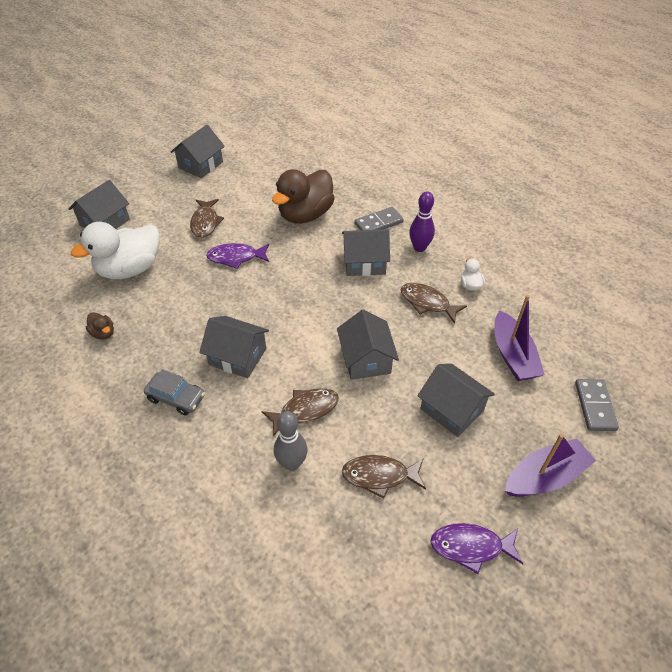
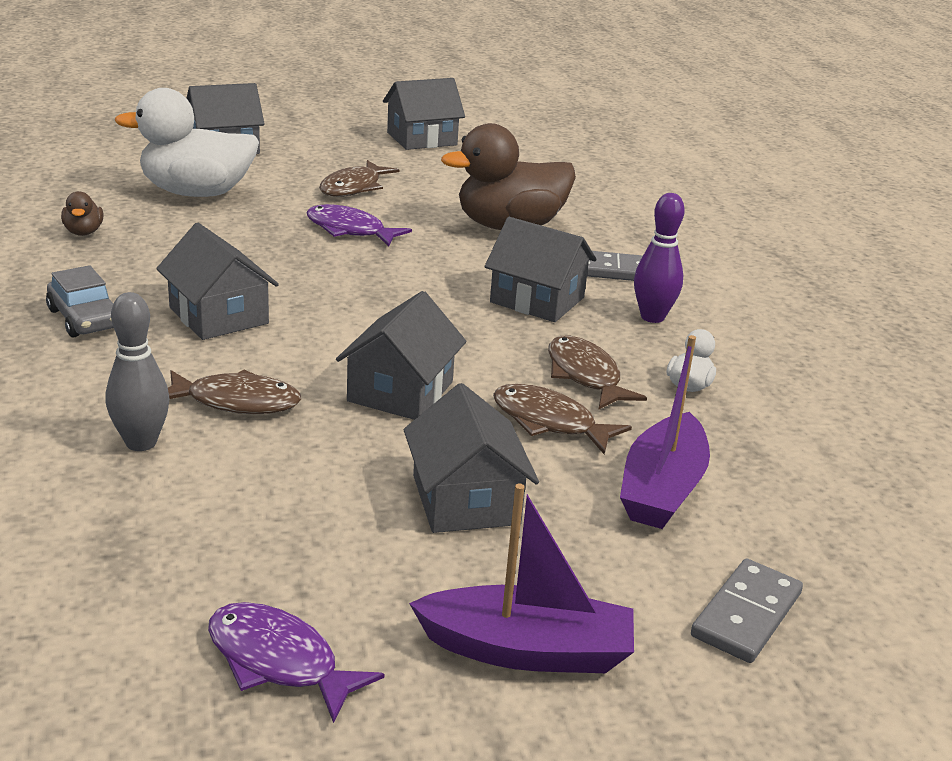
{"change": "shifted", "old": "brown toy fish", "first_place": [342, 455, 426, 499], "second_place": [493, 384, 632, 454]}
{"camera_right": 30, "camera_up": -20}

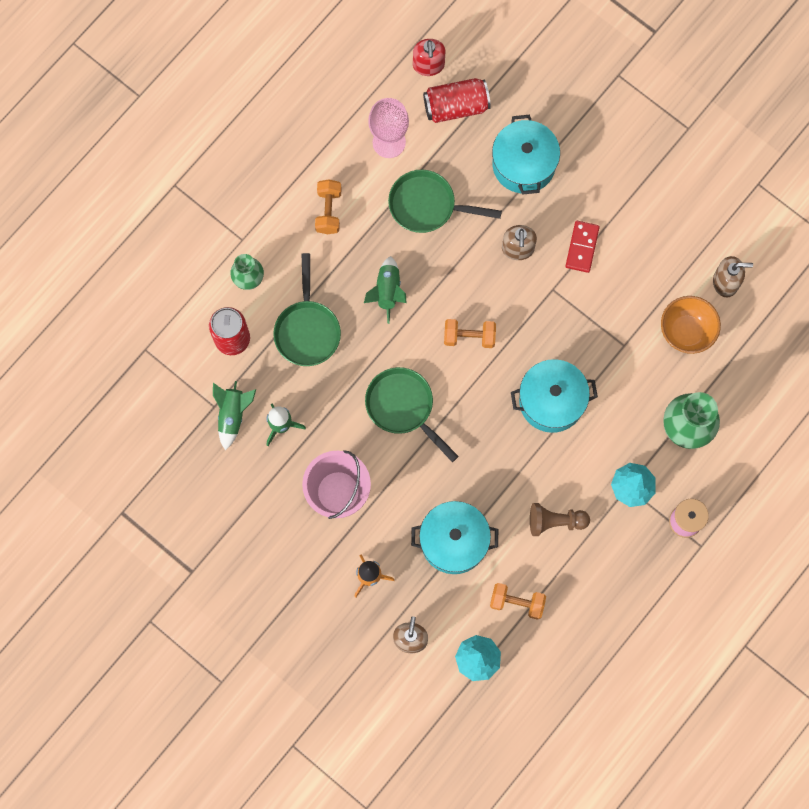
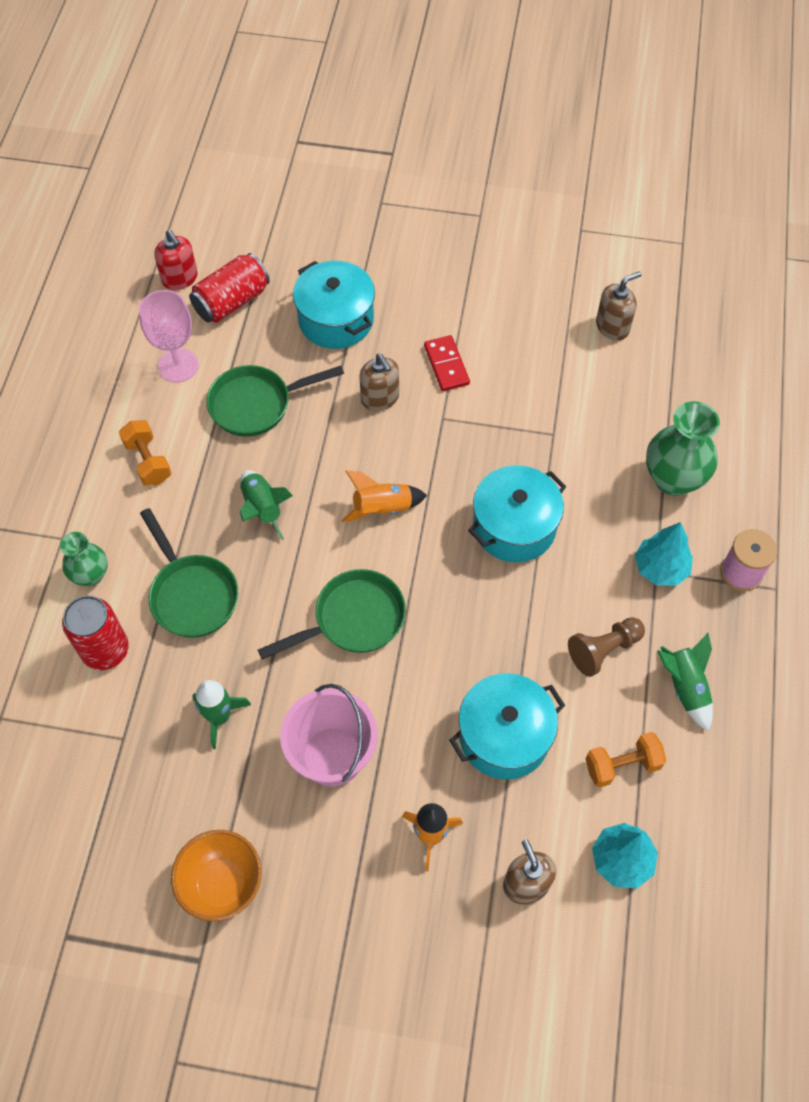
{"change": "shifted", "old": "bright orange bowl", "first_place": [661, 296, 721, 354], "second_place": [171, 830, 262, 921]}
{"change": "swapped", "old": "bright orange dumbbell", "new": "bright orange rocket", "first_place": [444, 319, 496, 348], "second_place": [342, 470, 427, 522]}
{"change": "rotated", "old": "emerald frying pan", "first_place": [365, 367, 459, 462], "second_place": [258, 569, 406, 660], "degrees": 135}
{"change": "shifted", "old": "emerald rocket", "first_place": [213, 381, 256, 450], "second_place": [657, 633, 713, 731]}
{"camera_right": -30, "camera_up": -15}

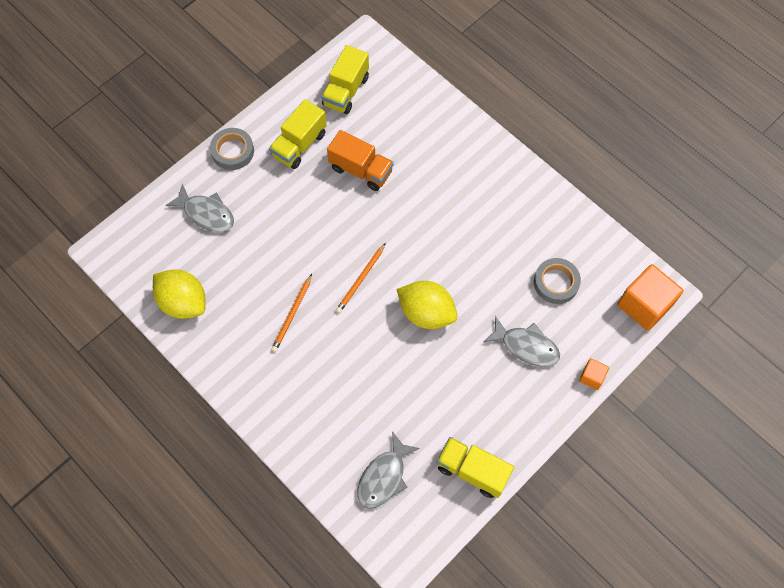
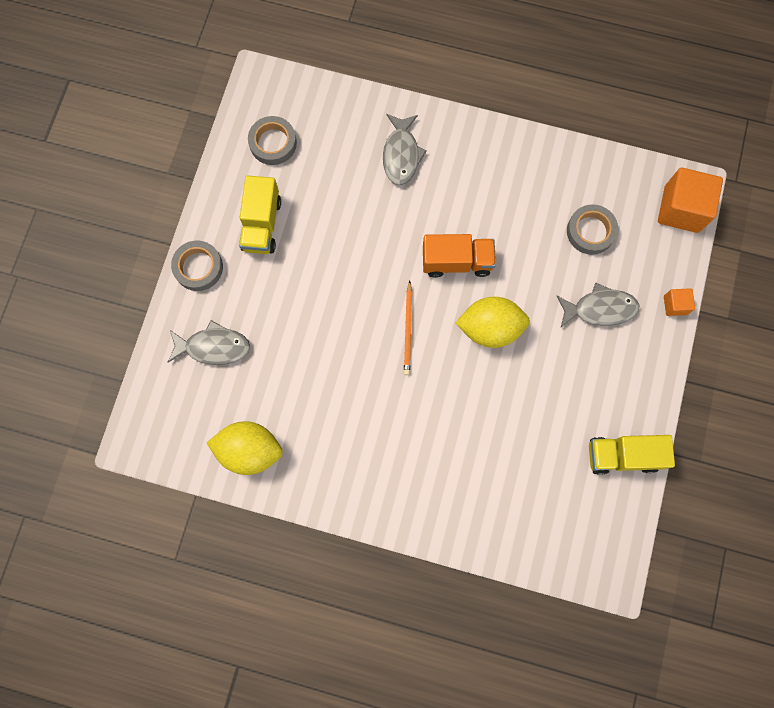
{"change": "swapped", "old": "bright yellow lorry", "new": "ash-grey sticky tape", "first_place": [321, 45, 369, 114], "second_place": [248, 116, 297, 165]}
{"change": "shifted", "old": "bright orange lorry", "first_place": [327, 130, 394, 191], "second_place": [423, 234, 496, 278]}
{"change": "gone", "old": "bright orange lead pencil", "first_place": [271, 274, 312, 352]}
{"change": "shifted", "old": "ash-grey toy fish", "first_place": [357, 431, 420, 509], "second_place": [383, 114, 427, 185]}
{"camera_right": -30, "camera_up": 10}

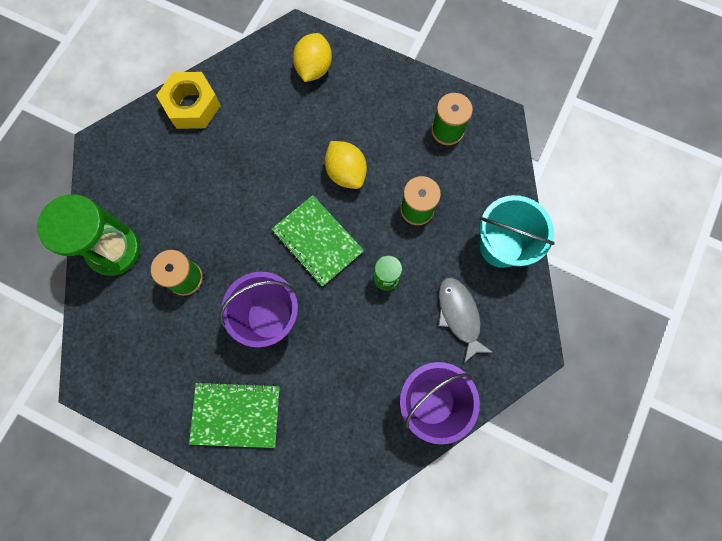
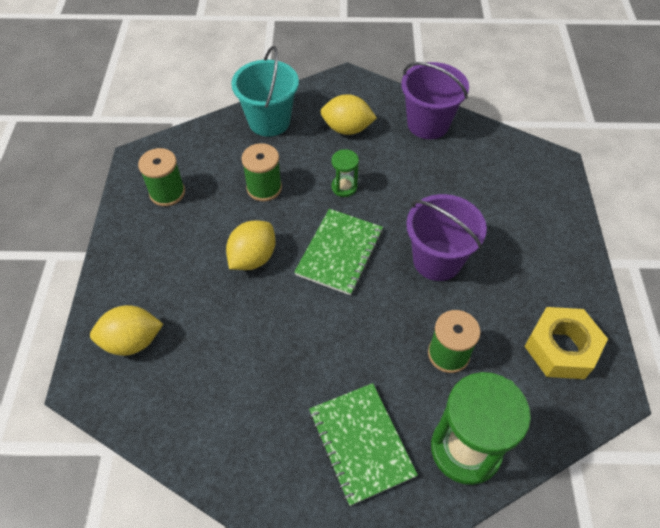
{"change": "shifted", "old": "bright yellow hex nut", "first_place": [156, 72, 221, 129], "second_place": [524, 307, 608, 379]}
{"change": "swapped", "old": "ash-grey toy fish", "new": "bright yellow citrus fruit", "first_place": [438, 278, 494, 363], "second_place": [320, 94, 377, 135]}
{"change": "shifted", "old": "emerald notebook", "first_place": [189, 381, 279, 448], "second_place": [309, 383, 418, 506]}
{"camera_right": -115, "camera_up": -20}

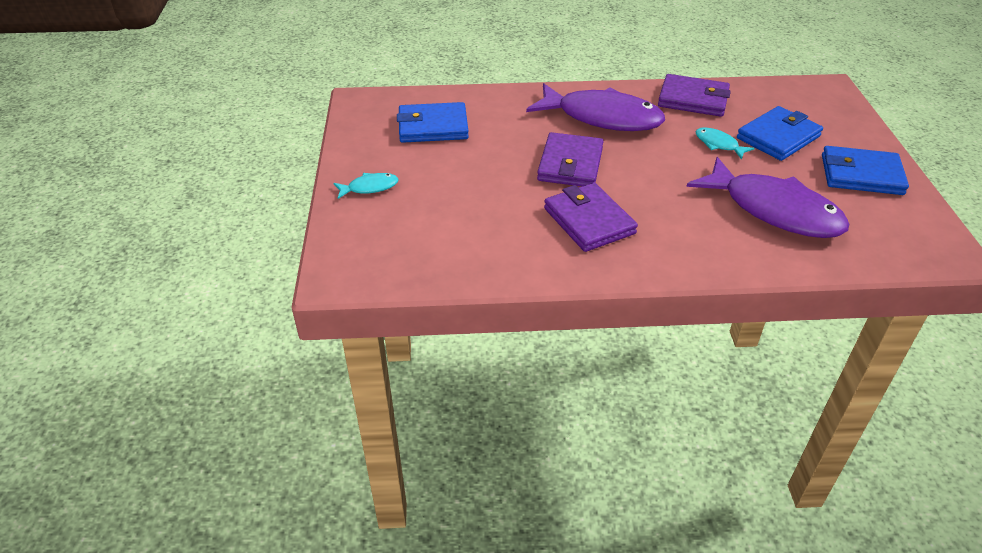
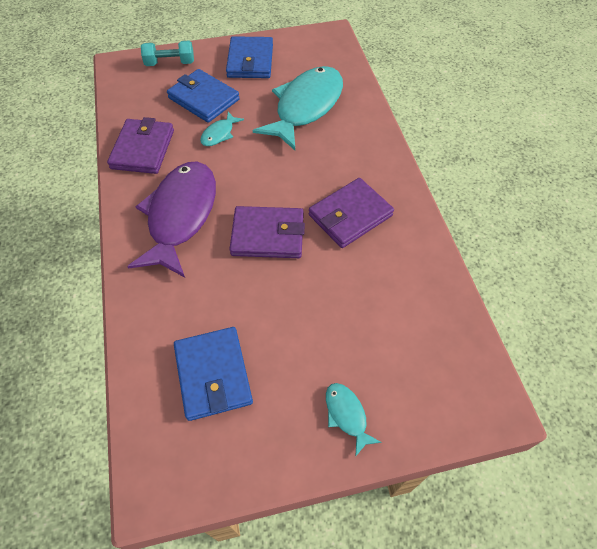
{"change": "repainted", "old": "royal purple toy fish", "new": "teal toy fish", "first_place": [686, 157, 849, 238], "second_place": [252, 66, 343, 150]}
{"change": "new", "new": "teal dumbbell", "second_place": [141, 41, 194, 66]}
{"camera_right": -100, "camera_up": 15}

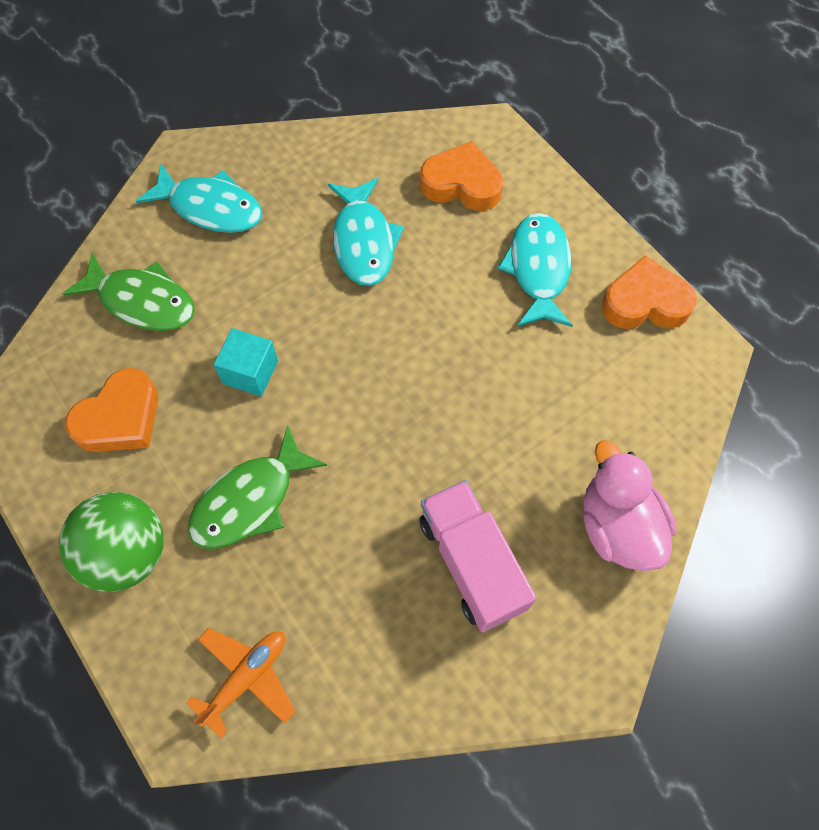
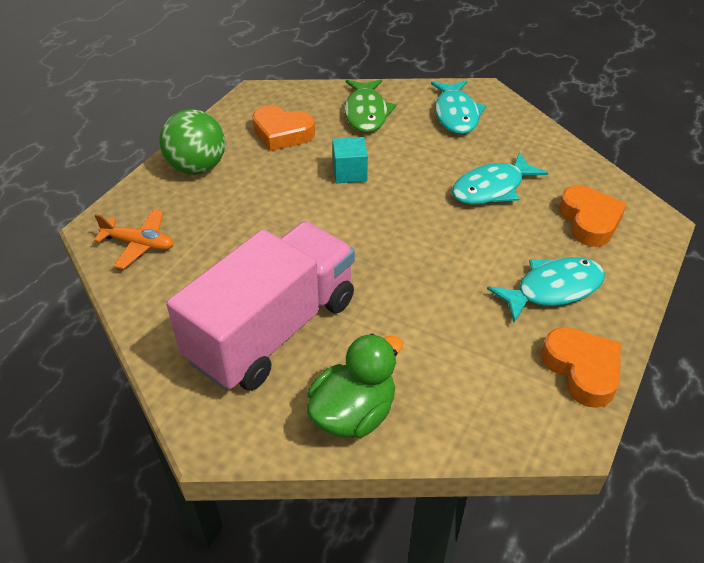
{"change": "gone", "old": "emerald toy fish", "first_place": [188, 425, 327, 549]}
{"change": "repainted", "old": "rose-pink duck", "new": "emerald duck", "first_place": [584, 440, 677, 571], "second_place": [307, 333, 403, 438]}
{"change": "scaled", "old": "rose-pink lorry", "first_place": [419, 480, 536, 633], "second_place": [166, 221, 355, 391], "factor": 1.61}
{"camera_right": 65, "camera_up": -20}

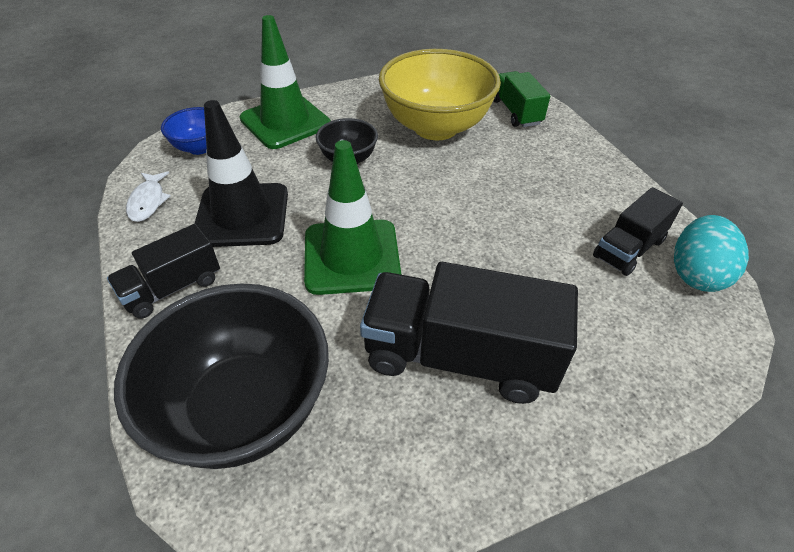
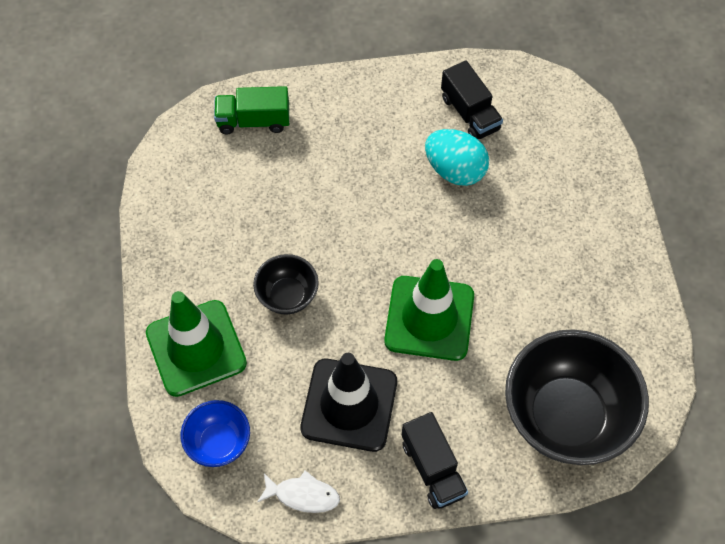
{"change": "gone", "old": "bright yellow bowl", "first_place": [379, 49, 501, 140]}
{"change": "shifted", "old": "teal egg", "first_place": [674, 215, 749, 292], "second_place": [425, 129, 489, 186]}
{"change": "gone", "old": "ebony lorry", "first_place": [360, 262, 578, 404]}
{"camera_right": -75, "camera_up": 15}

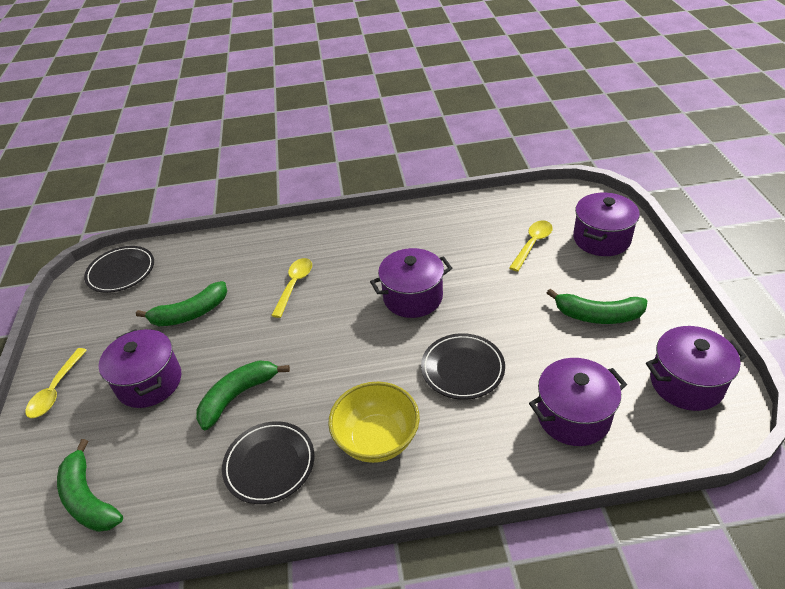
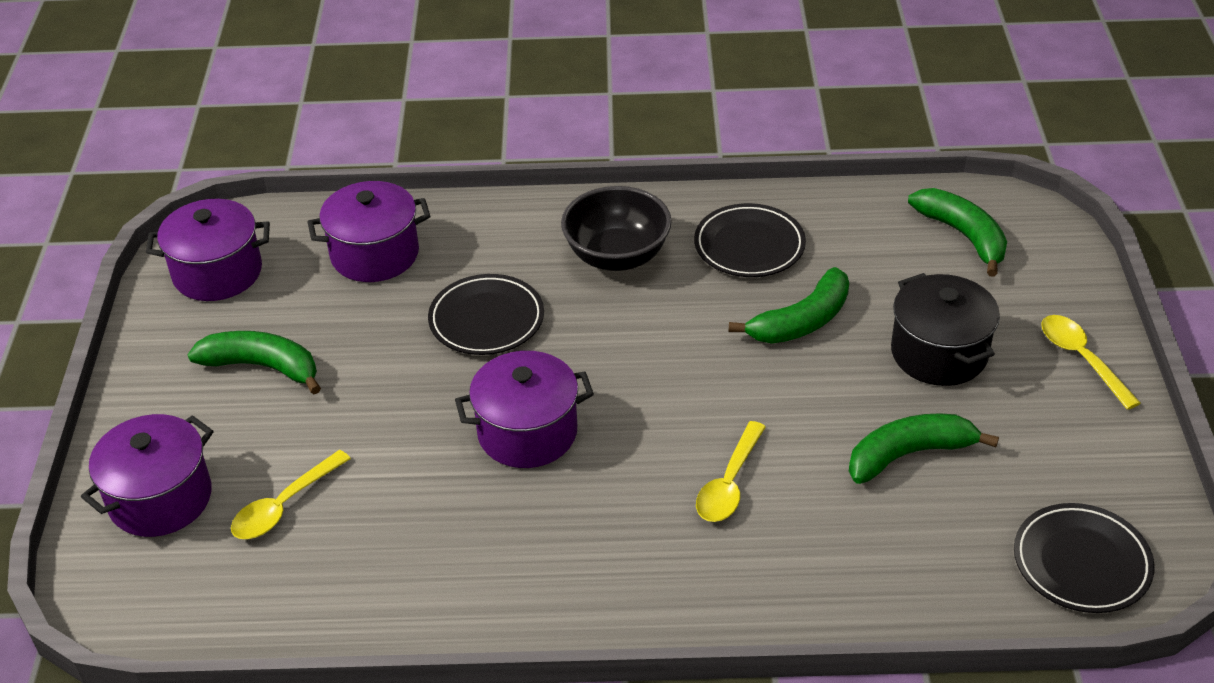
{"change": "repainted", "old": "royal purple pot", "new": "ebony pot", "first_place": [99, 329, 181, 408], "second_place": [891, 273, 1000, 386]}
{"change": "rotated", "old": "bright yellow spoon", "first_place": [25, 348, 87, 418], "second_place": [1042, 315, 1140, 410], "degrees": -45}
{"change": "repainted", "old": "bright yellow bowl", "new": "ebony bowl", "first_place": [328, 382, 420, 463], "second_place": [561, 186, 672, 271]}
{"camera_right": -175, "camera_up": 0}

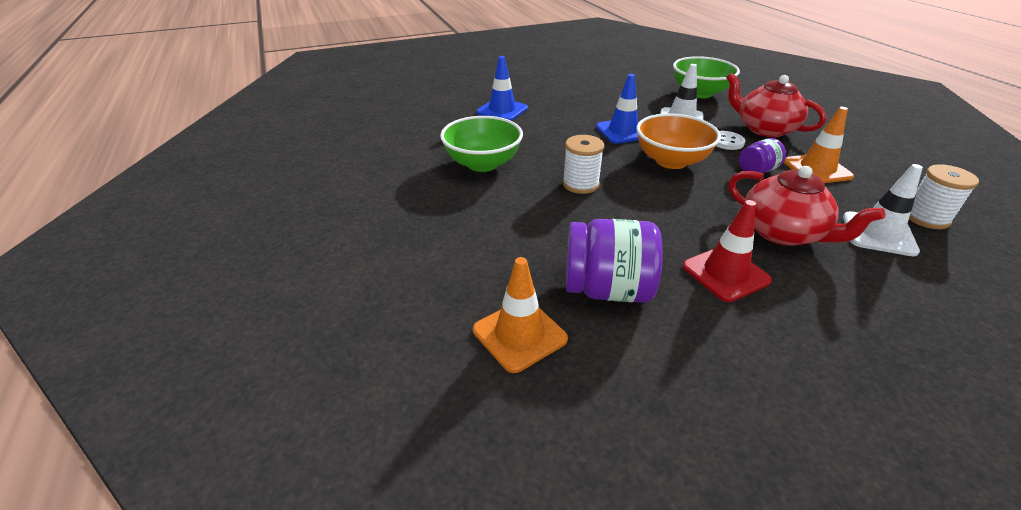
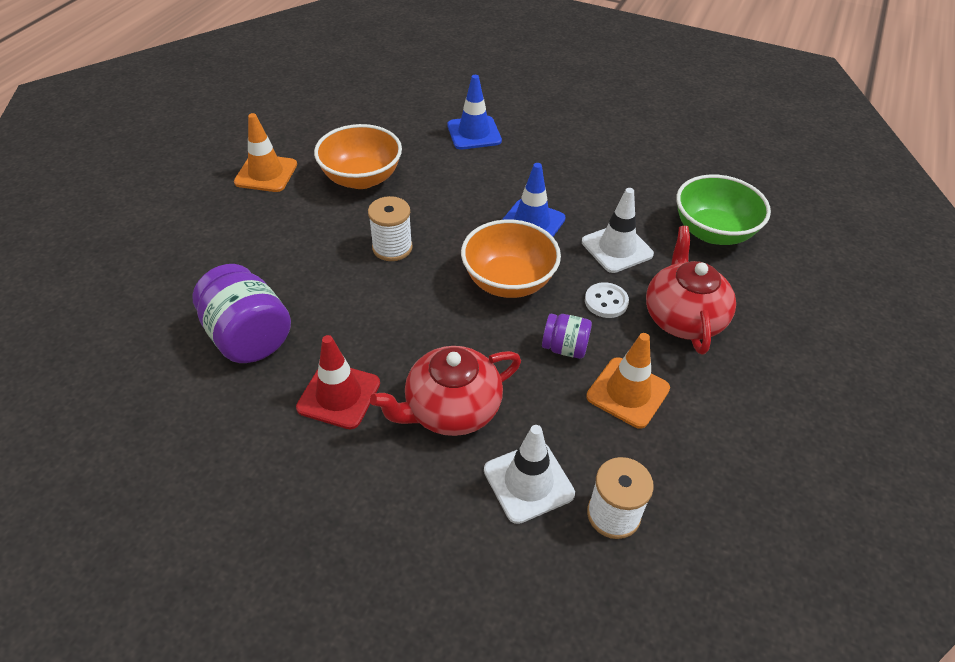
{"change": "repainted", "old": "emerald bowl", "new": "bright orange bowl", "first_place": [440, 116, 523, 172], "second_place": [314, 124, 402, 189]}
{"change": "rotated", "old": "crimson tea pot", "first_place": [729, 166, 885, 246], "second_place": [370, 346, 521, 436], "degrees": 60}
{"change": "shifted", "old": "bright orange safety cone", "first_place": [473, 257, 568, 373], "second_place": [234, 113, 297, 192]}
{"camera_right": 45, "camera_up": 10}

